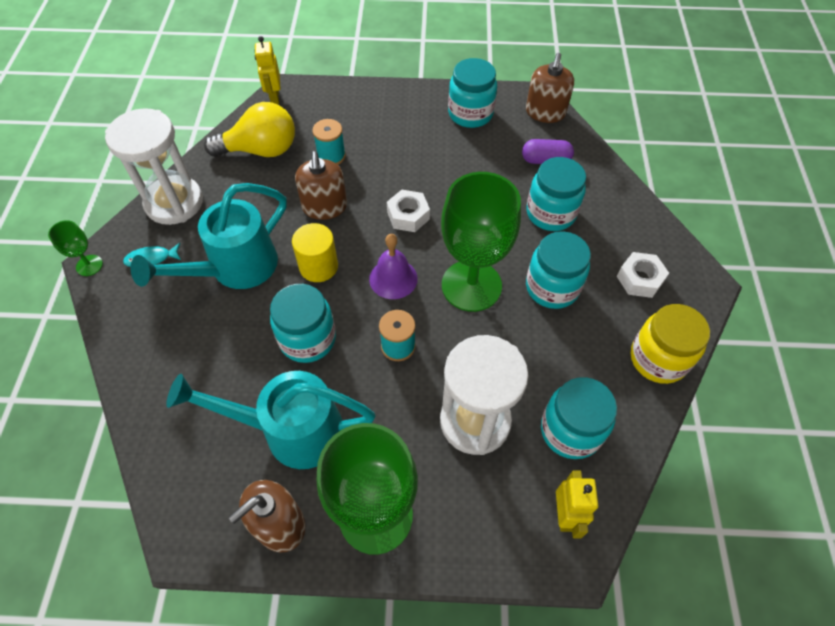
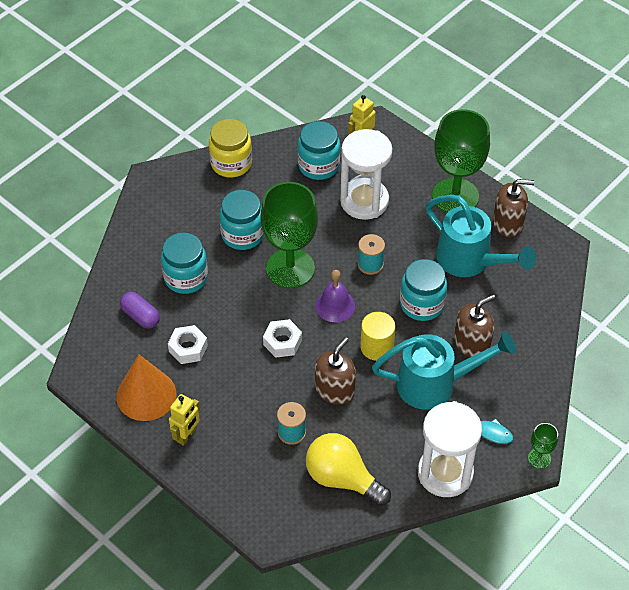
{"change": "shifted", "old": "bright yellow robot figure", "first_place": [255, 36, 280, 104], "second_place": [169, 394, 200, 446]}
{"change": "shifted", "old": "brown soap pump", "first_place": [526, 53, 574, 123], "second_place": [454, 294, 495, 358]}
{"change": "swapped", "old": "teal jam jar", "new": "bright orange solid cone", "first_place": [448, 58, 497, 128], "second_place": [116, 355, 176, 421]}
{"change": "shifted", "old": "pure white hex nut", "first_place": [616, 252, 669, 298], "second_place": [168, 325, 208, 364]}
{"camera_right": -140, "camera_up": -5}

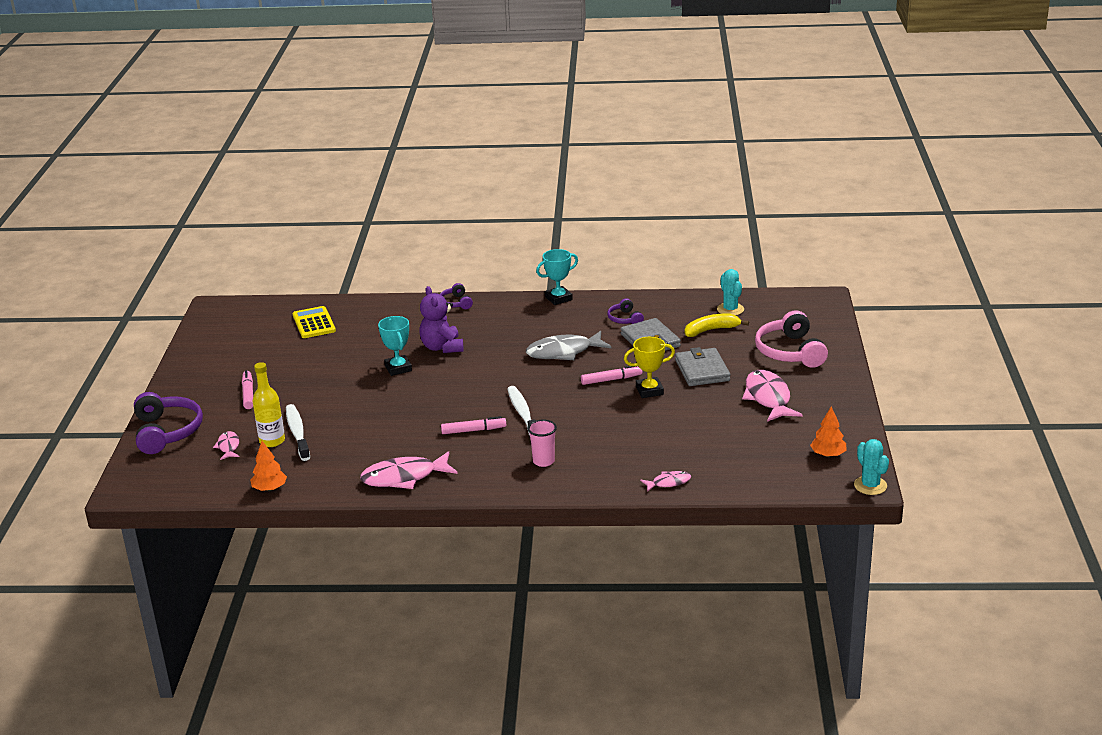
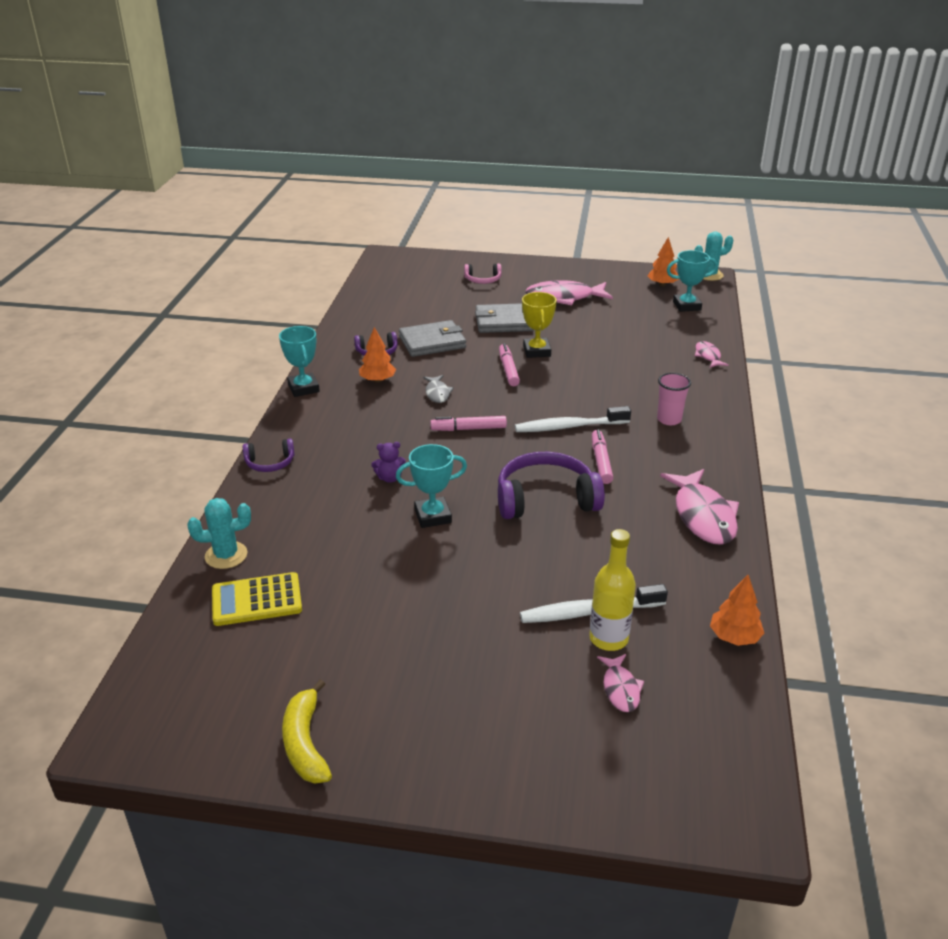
{"change": "shifted", "old": "teal saguaro cactus", "first_place": [717, 269, 744, 315], "second_place": [187, 498, 251, 569]}
{"change": "scaled", "old": "royal purple stuffed bear", "first_place": [419, 286, 464, 353], "second_place": [371, 442, 406, 483], "factor": 0.52}
{"change": "scaled", "old": "rose-pink headset", "first_place": [755, 311, 828, 368], "second_place": [464, 263, 502, 284], "factor": 0.52}
{"change": "shifted", "old": "bright yellow banana fruit", "first_place": [685, 313, 749, 337], "second_place": [282, 679, 332, 784]}
{"change": "scaled", "old": "ash-grey toy fish", "first_place": [526, 331, 612, 360], "second_place": [423, 375, 454, 403], "factor": 0.52}
{"change": "shifted", "old": "rose-pink marker", "first_place": [242, 370, 253, 409], "second_place": [430, 416, 507, 431]}
{"change": "shifted", "old": "royal purple headset", "first_place": [134, 392, 203, 454], "second_place": [498, 452, 605, 519]}
{"change": "rotated", "old": "rose-pink toy fish", "first_place": [213, 431, 239, 460], "second_place": [597, 654, 644, 712], "degrees": -90}
{"change": "new", "new": "teal award cup", "second_place": [667, 250, 718, 312]}
{"change": "new", "new": "bright orange tree", "second_place": [359, 327, 396, 383]}
{"camera_right": -85, "camera_up": 5}

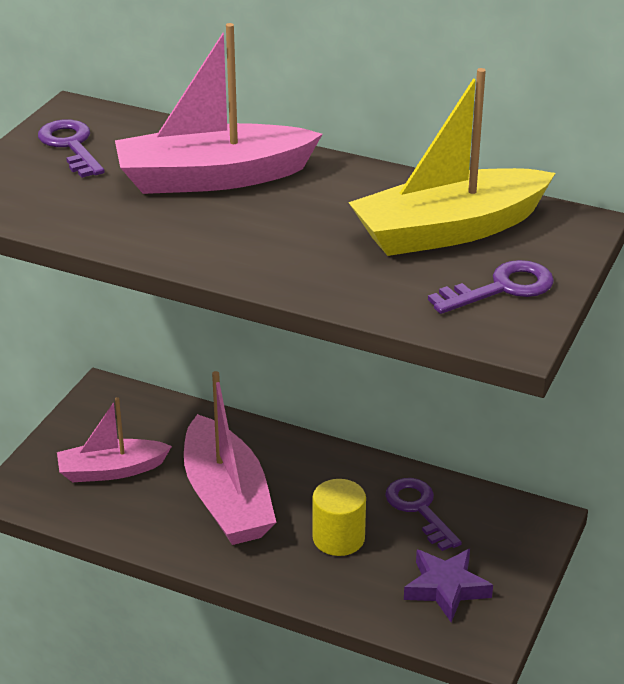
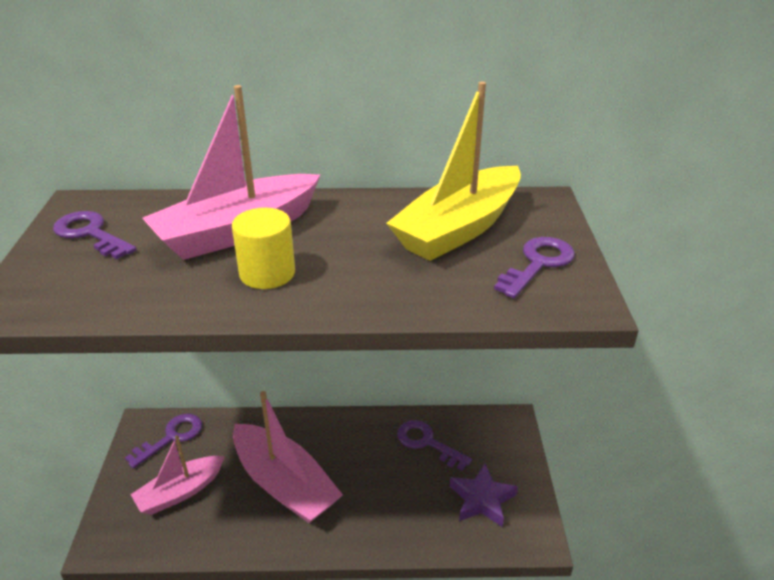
{"change": "shifted", "old": "bright yellow cylinder", "first_place": [313, 479, 366, 556], "second_place": [232, 208, 295, 289]}
{"change": "new", "new": "royal purple door key", "second_place": [125, 414, 202, 469]}
{"camera_right": -25, "camera_up": 0}

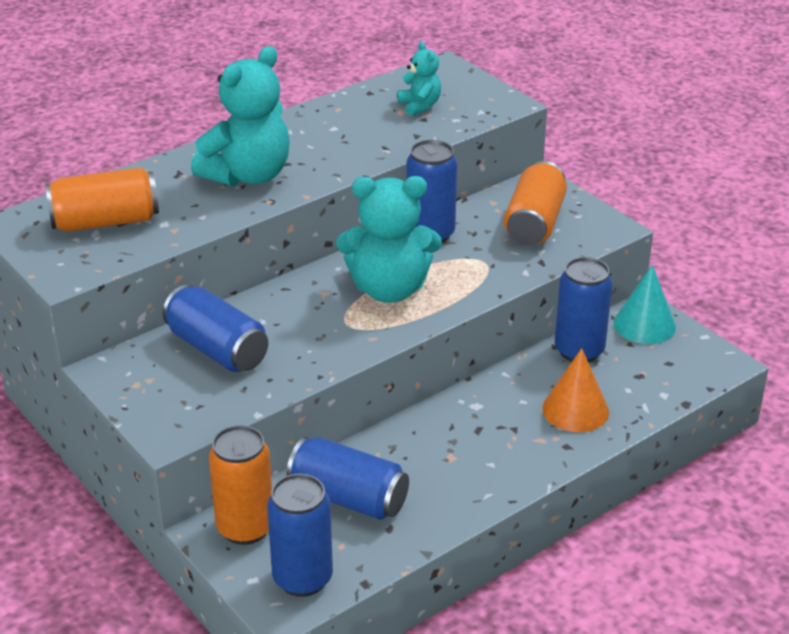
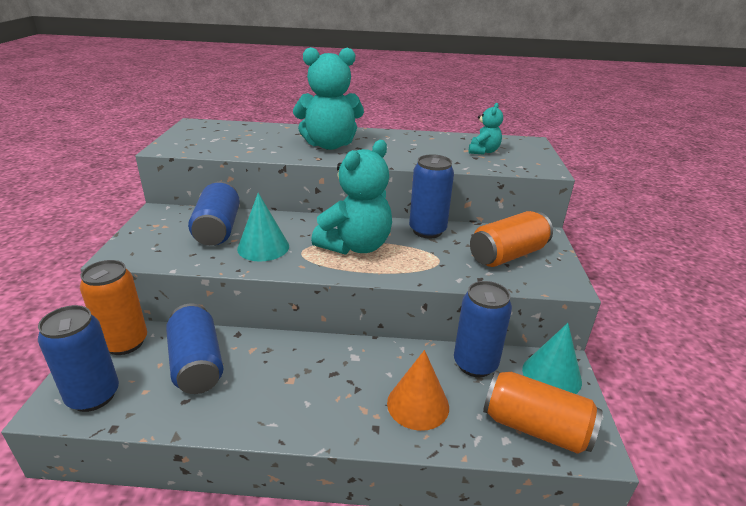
{"change": "shifted", "old": "bright orange can", "first_place": [45, 167, 159, 232], "second_place": [483, 371, 602, 454]}
{"change": "rotated", "old": "teal stuffed bear", "first_place": [336, 176, 442, 303], "second_place": [311, 140, 392, 255], "degrees": -90}
{"change": "new", "new": "teal solid cone", "second_place": [237, 193, 289, 261]}
{"camera_right": 40, "camera_up": -5}

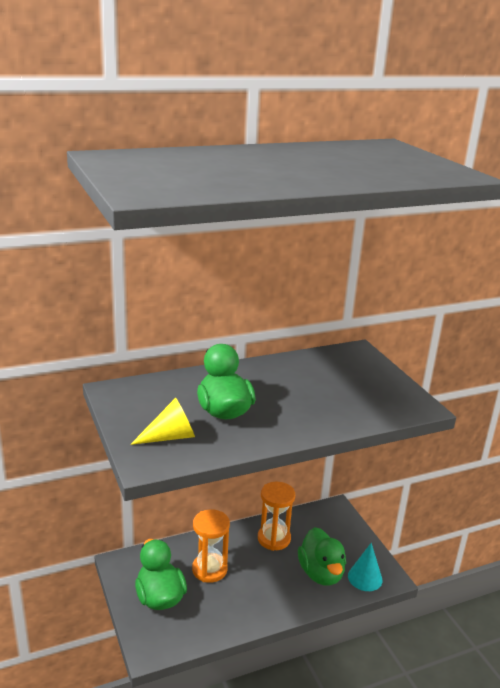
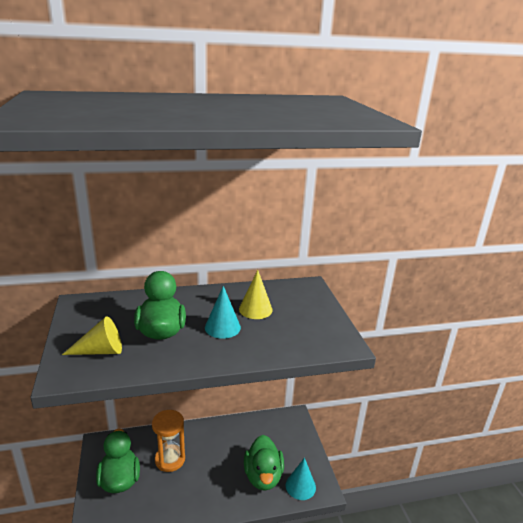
{"change": "gone", "old": "bright orange sandglass", "first_place": [258, 482, 295, 551]}
{"change": "new", "new": "bright yellow solid cone", "second_place": [239, 270, 273, 319]}
{"change": "new", "new": "teal solid cone", "second_place": [205, 286, 241, 339]}
{"camera_right": 10, "camera_up": 0}

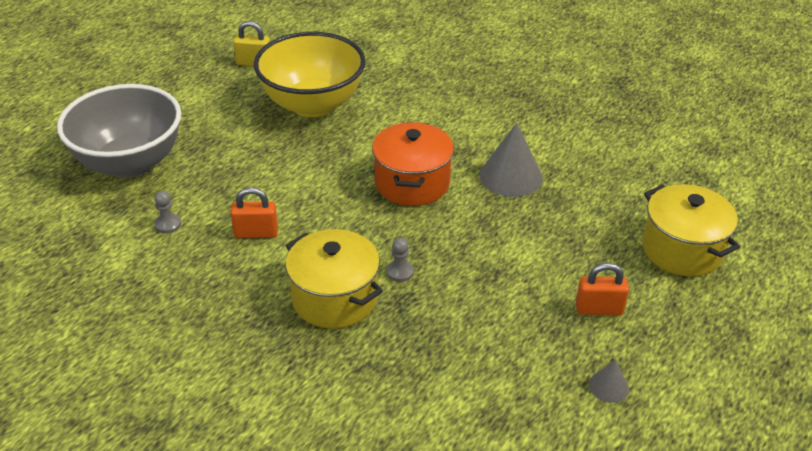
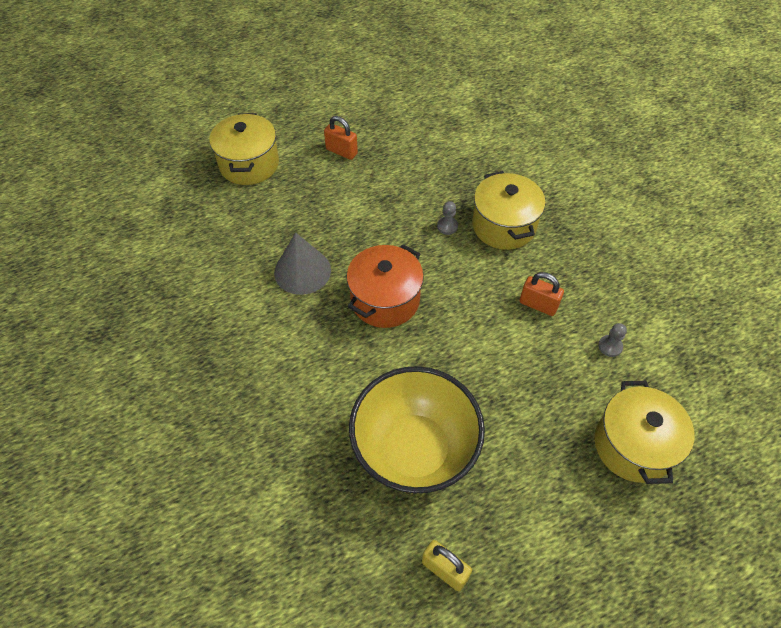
{"change": "swapped", "old": "ash-grey bowl", "new": "bright yellow pot", "first_place": [57, 84, 181, 178], "second_place": [595, 381, 695, 484]}
{"change": "gone", "old": "ash-grey solid cone", "first_place": [589, 360, 629, 403]}
{"camera_right": -150, "camera_up": 15}

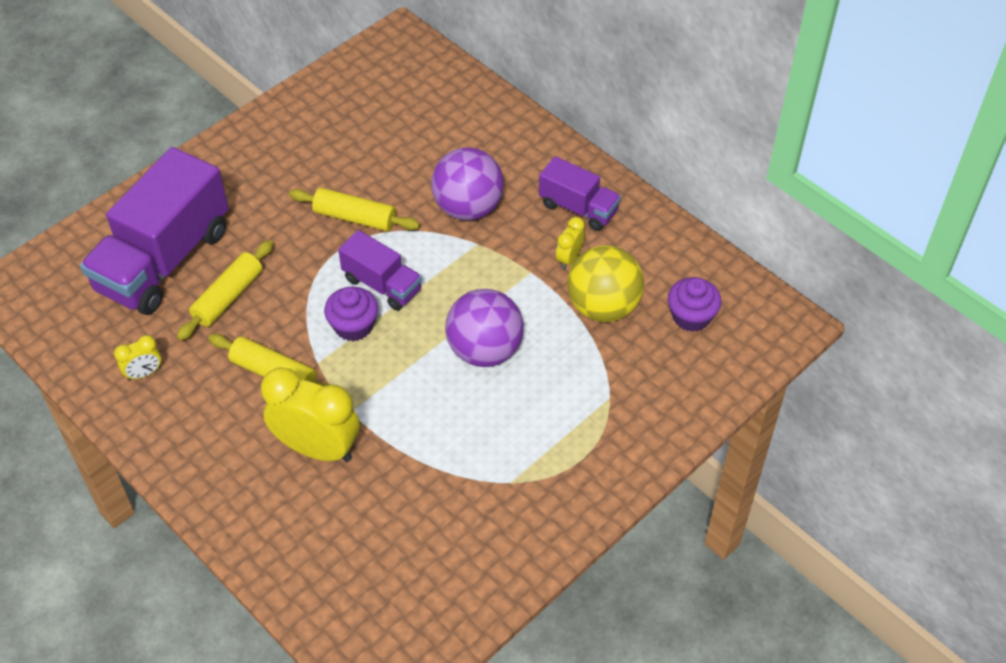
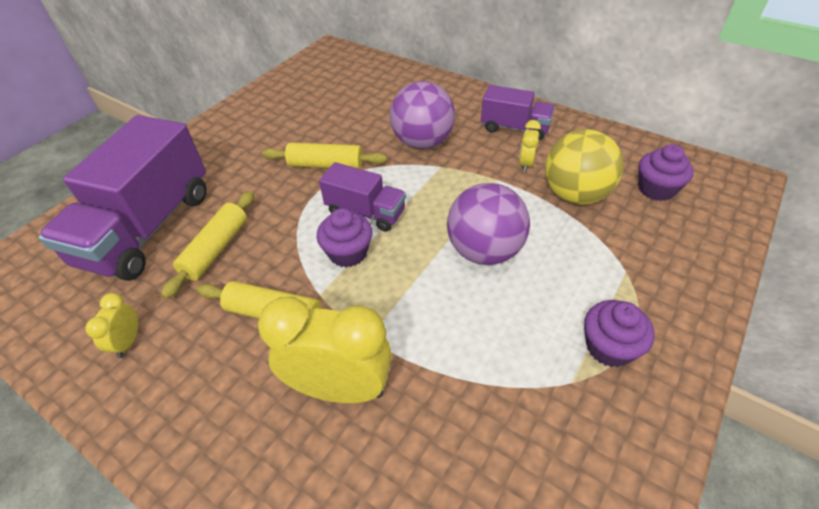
{"change": "rotated", "old": "bright yellow alarm clock", "first_place": [114, 335, 161, 380], "second_place": [85, 293, 138, 358], "degrees": 135}
{"change": "new", "new": "royal purple cupcake", "second_place": [584, 300, 655, 367]}
{"camera_right": -10, "camera_up": -5}

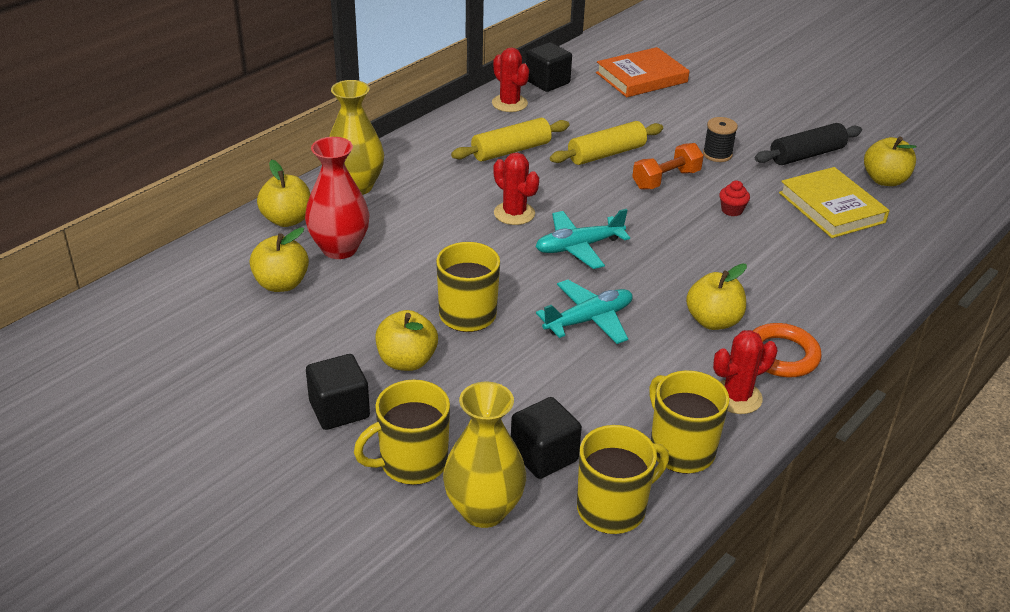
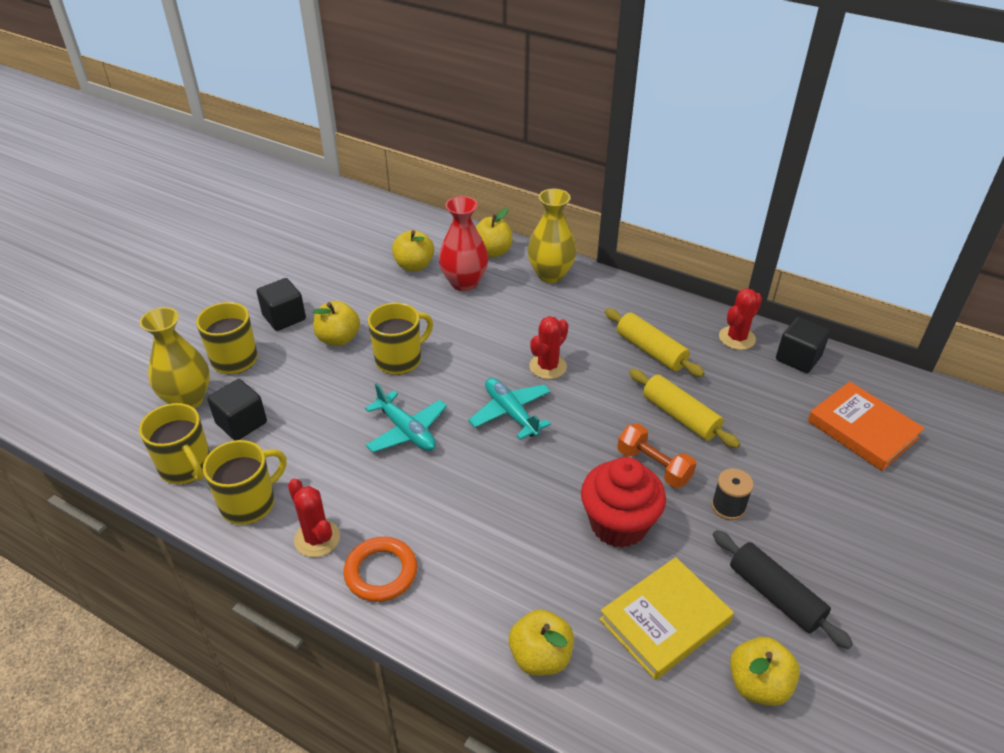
{"change": "scaled", "old": "crimson cupcake", "first_place": [719, 181, 750, 217], "second_place": [581, 457, 666, 548], "factor": 2.48}
{"change": "shifted", "old": "bright yellow toy apple", "first_place": [686, 263, 747, 330], "second_place": [509, 609, 574, 676]}
{"camera_right": 80, "camera_up": 5}

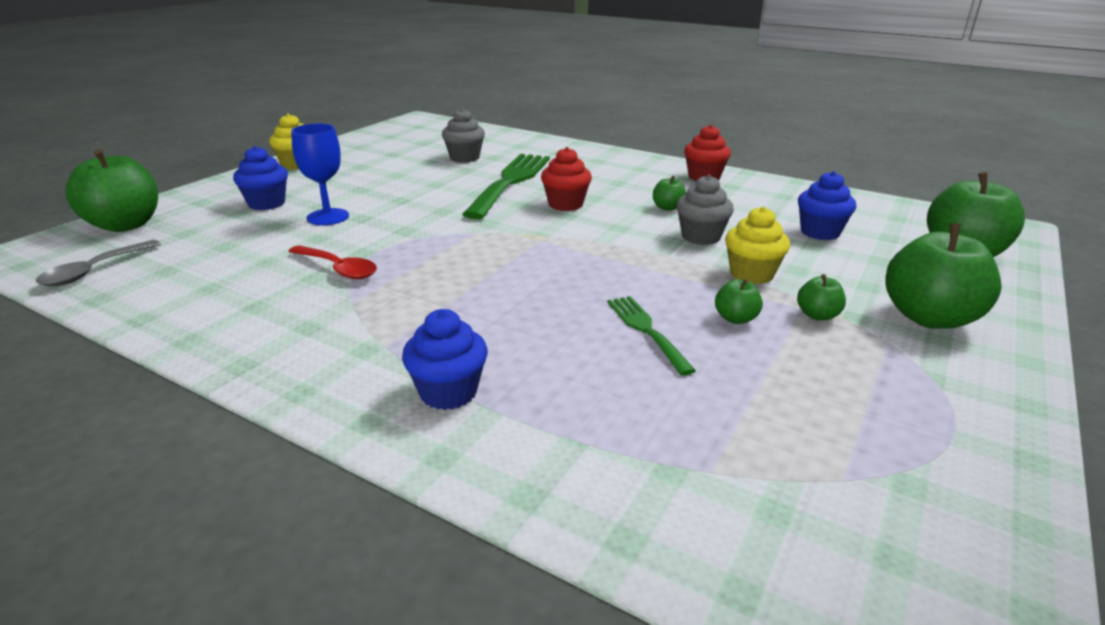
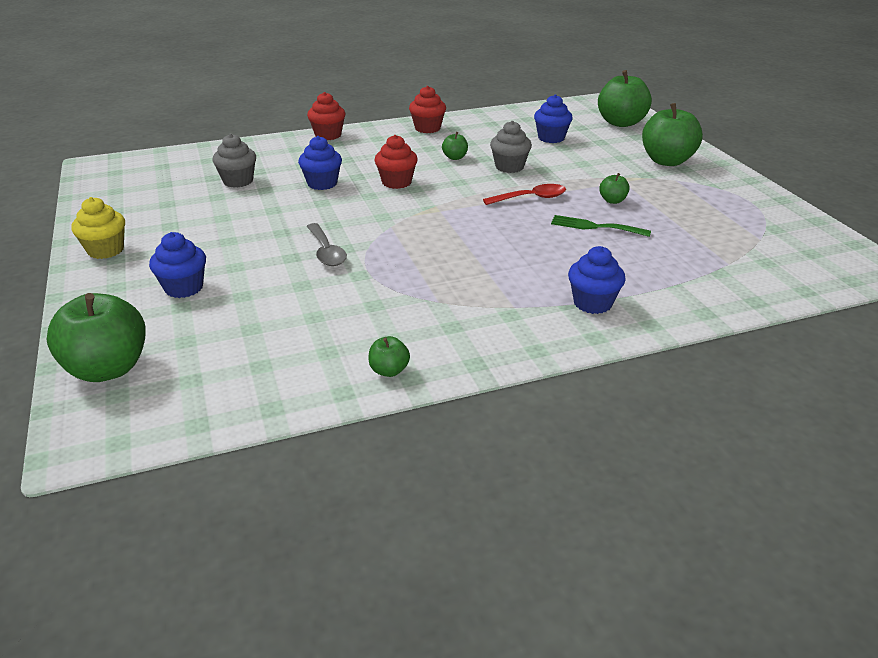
{"change": "gone", "old": "cobalt goblet", "first_place": [291, 124, 349, 225]}
{"change": "swapped", "old": "emerald table fork", "new": "cobalt cupcake", "first_place": [462, 154, 550, 219], "second_place": [298, 136, 342, 190]}
{"change": "gone", "old": "bright yellow cupcake", "first_place": [725, 206, 790, 284]}
{"change": "shifted", "old": "ash-grey spoon", "first_place": [36, 240, 161, 286], "second_place": [306, 223, 347, 266]}
{"change": "shifted", "old": "crimson spoon", "first_place": [288, 245, 377, 279], "second_place": [483, 184, 566, 205]}
{"change": "shifted", "old": "emerald toy apple", "first_place": [797, 274, 846, 320], "second_place": [368, 336, 410, 377]}
{"change": "new", "new": "crimson cupcake", "second_place": [307, 92, 346, 140]}
{"camera_right": -50, "camera_up": 5}

